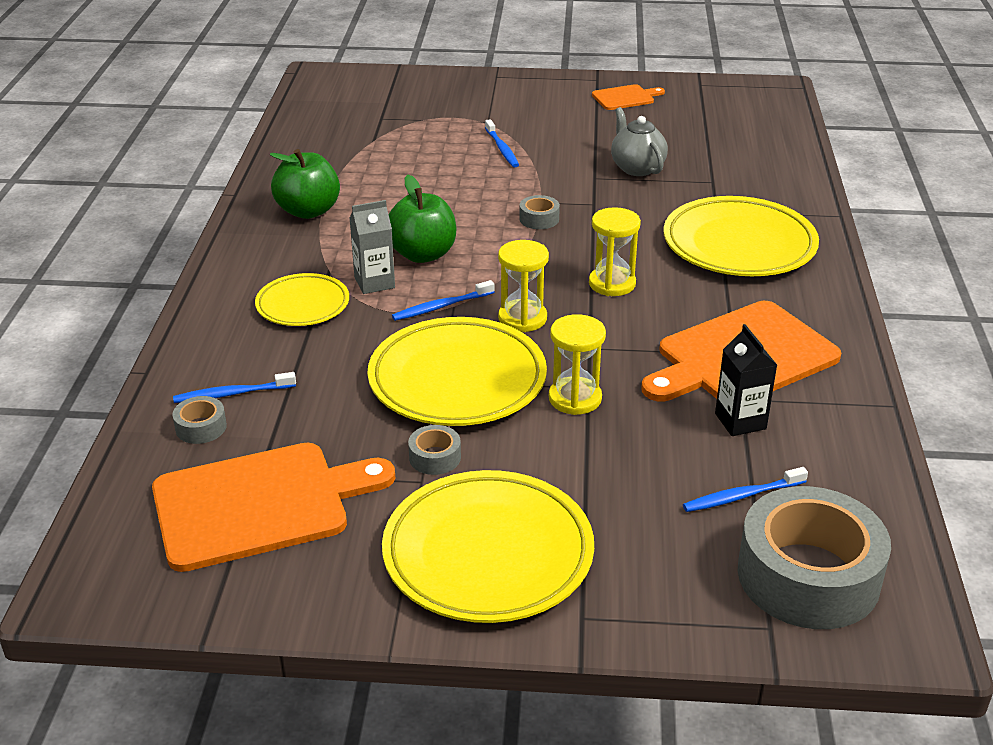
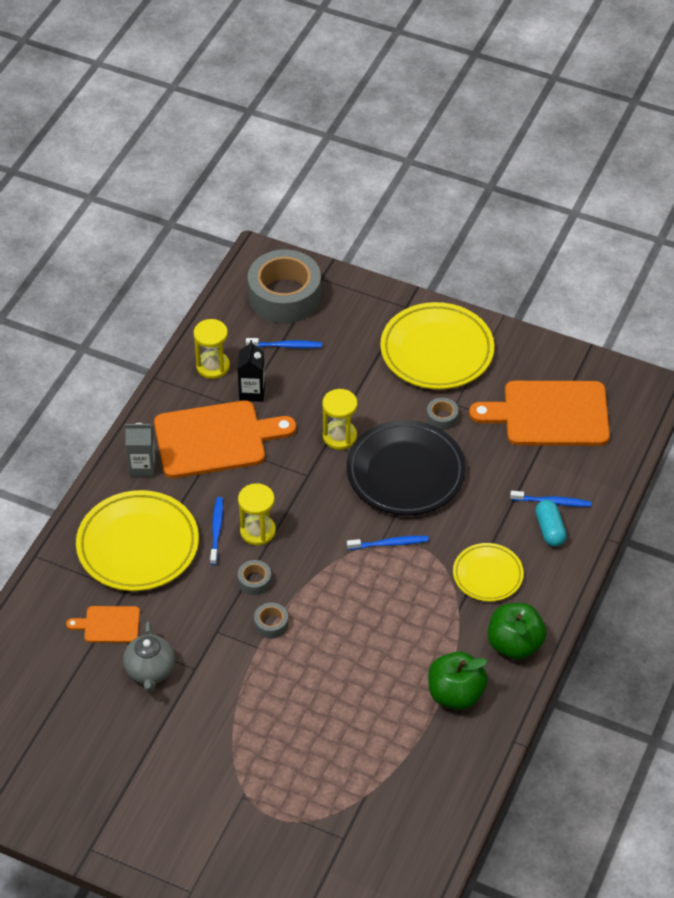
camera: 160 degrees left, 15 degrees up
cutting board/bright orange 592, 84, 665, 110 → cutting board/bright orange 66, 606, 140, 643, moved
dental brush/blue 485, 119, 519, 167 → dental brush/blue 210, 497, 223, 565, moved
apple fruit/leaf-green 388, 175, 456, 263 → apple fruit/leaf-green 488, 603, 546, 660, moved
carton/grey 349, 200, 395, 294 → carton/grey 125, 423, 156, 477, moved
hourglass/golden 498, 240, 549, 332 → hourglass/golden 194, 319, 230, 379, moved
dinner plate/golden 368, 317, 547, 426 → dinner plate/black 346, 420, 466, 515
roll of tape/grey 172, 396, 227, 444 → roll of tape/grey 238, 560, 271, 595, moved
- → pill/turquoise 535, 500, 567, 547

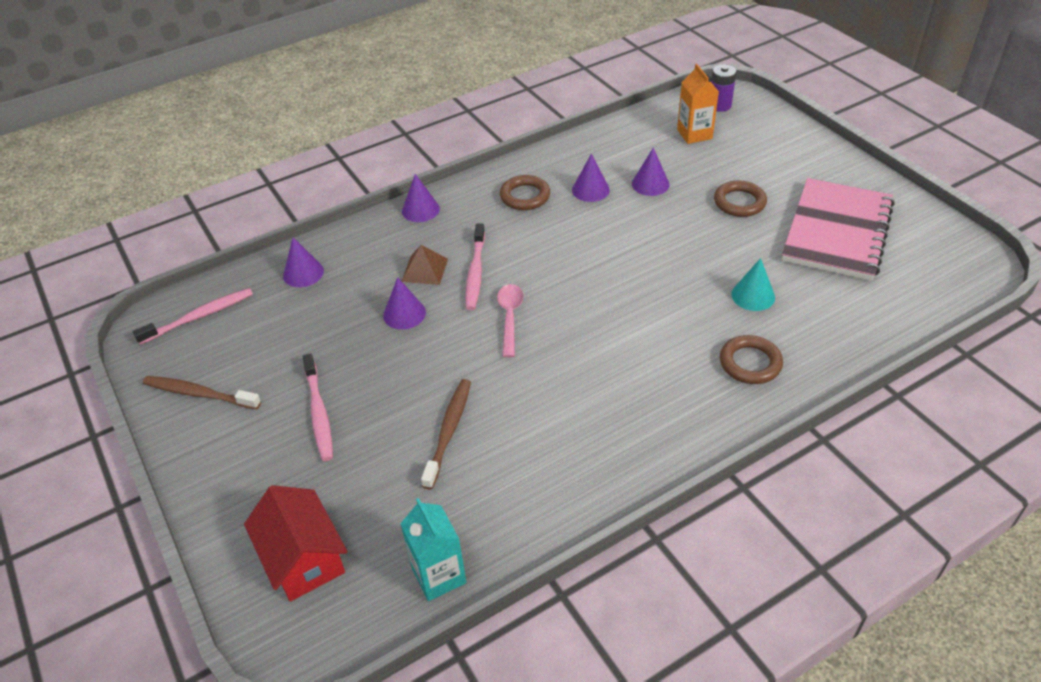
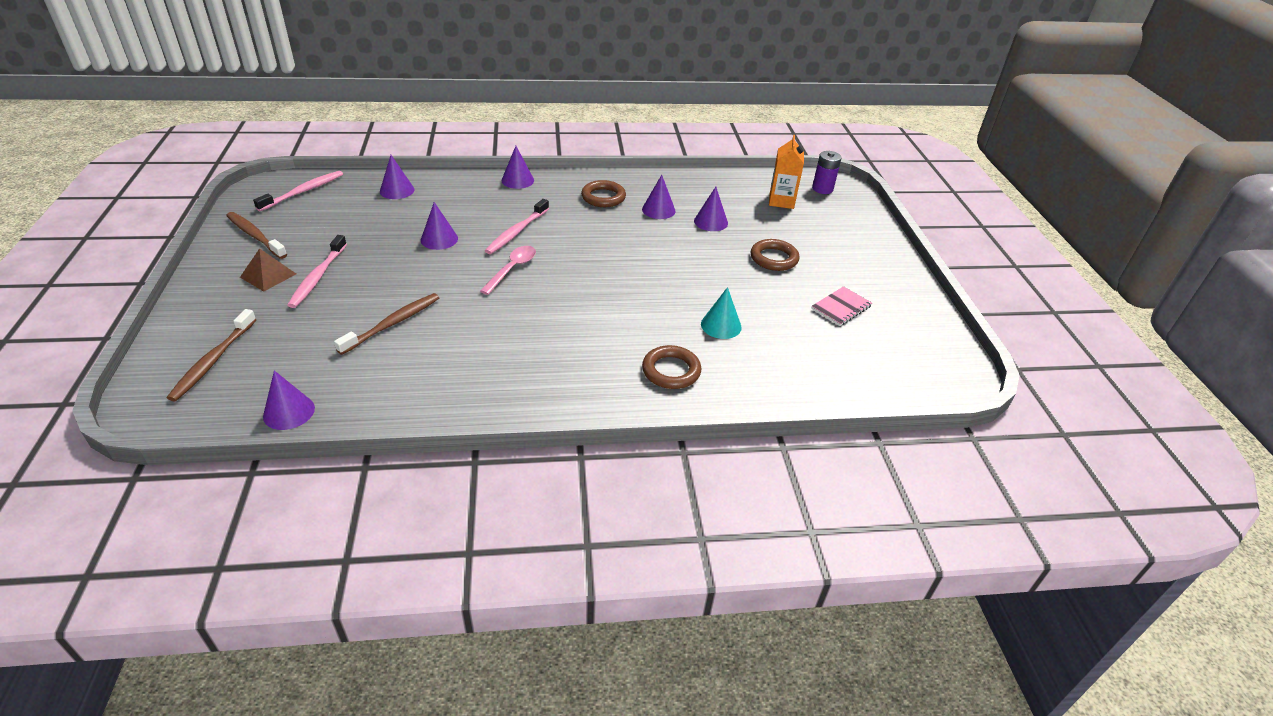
camera: 20 degrees right, 5 degrees down
notepad/pink 782, 178, 895, 281 → notepad/pink 811, 286, 872, 326, x0.42
pyramid shape/brown 402, 245, 448, 285 → pyramid shape/brown 240, 248, 296, 292, moved
dental brush/pink 133, 288, 253, 345 → dental brush/pink 253, 171, 343, 211, 45 degrees counterclockwise
toy house/scarlet 244, 485, 348, 602 → dental brush/brown 167, 309, 257, 401
carton/turquoise 400, 498, 467, 601 → solid cone/purple 263, 370, 315, 430

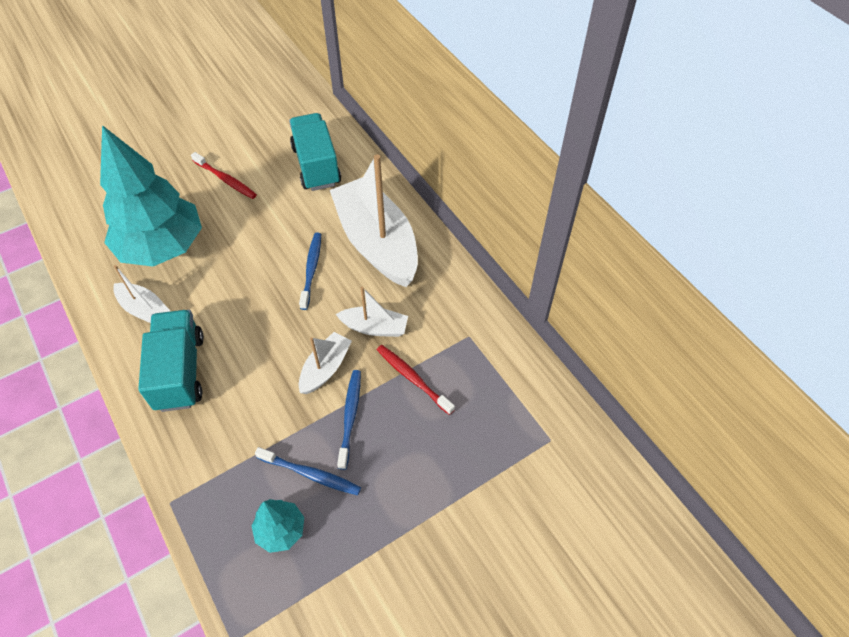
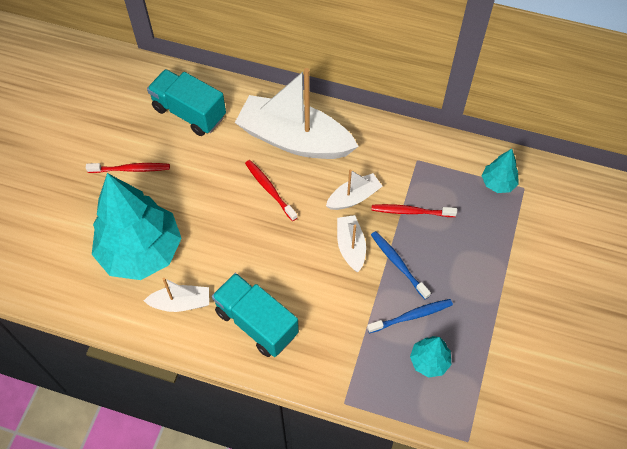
camera: 40 degrees left, 5 degrees up
dental brush/blue 299, 232, 321, 310 → dental brush/scarlet 245, 160, 298, 221
- → tree/turquoise 482, 149, 518, 193

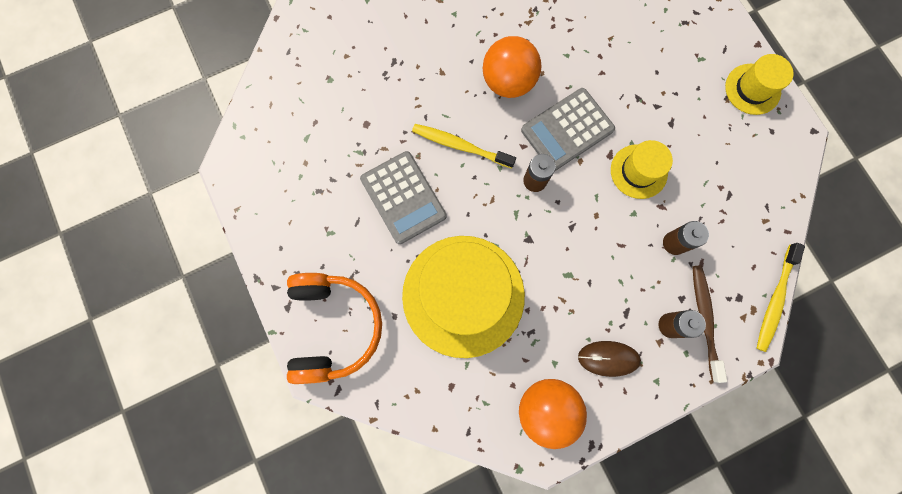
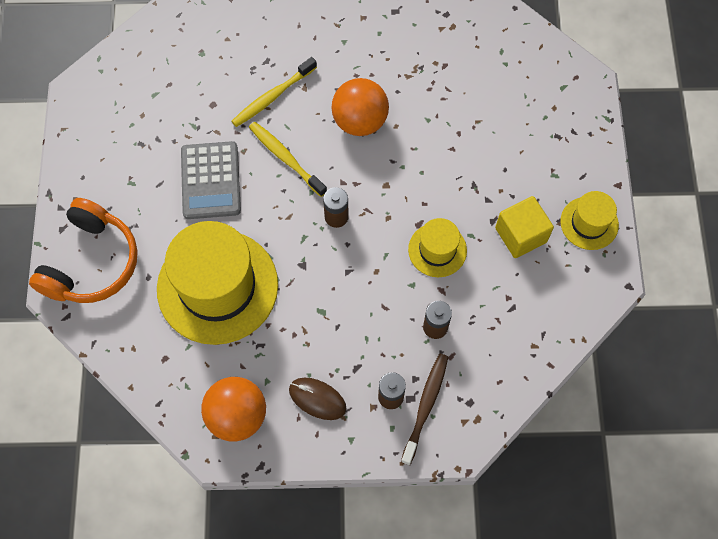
camera: 25 degrees right, 10 degrees down
adding machine/grey 521, 88, 615, 171 → -
dental brush/golden 757, 243, 805, 352 → dental brush/golden 231, 57, 317, 127, moved
- → cube/golden 495, 196, 554, 258

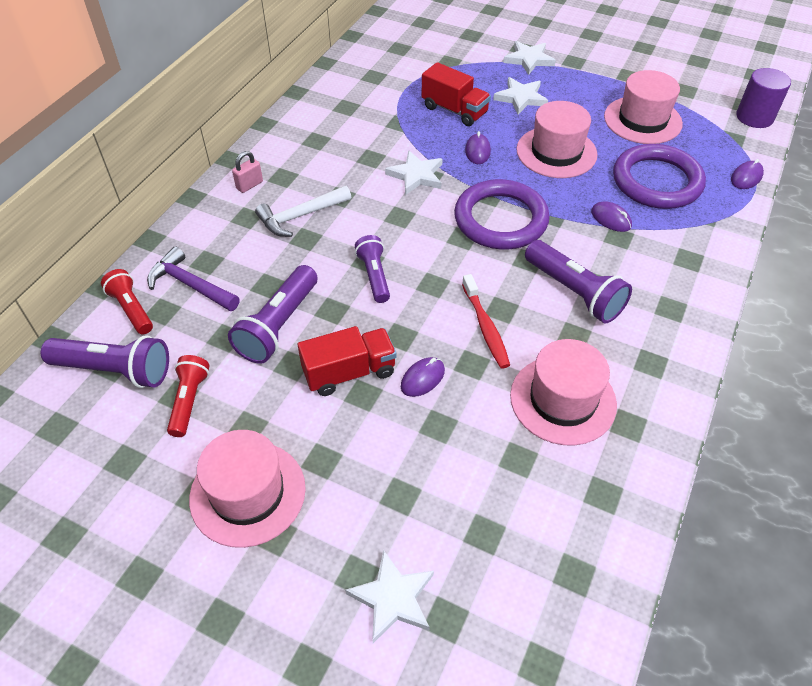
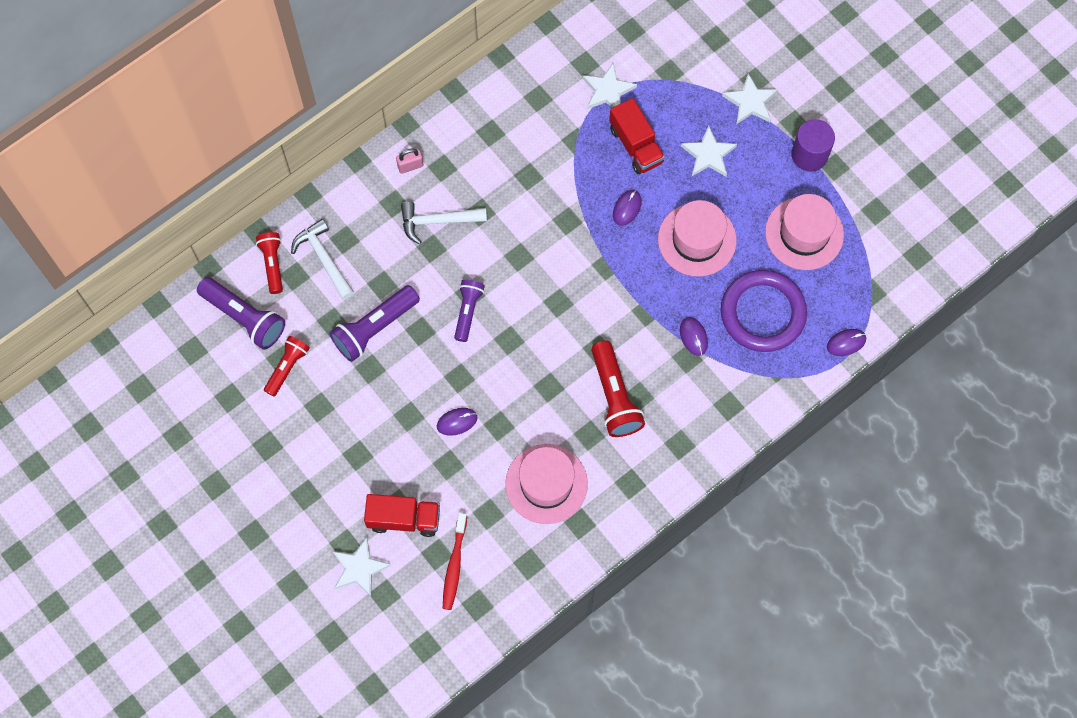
camera: 25 degrees right, 20 degrees up
solid cylinder/purple 736, 68, 791, 128 → solid cylinder/purple 791, 119, 835, 172, moved
five-pointed star/white 385, 150, 443, 195 → five-pointed star/white 582, 63, 637, 109, moved
hoop/purple 454, 179, 550, 249 → -
torch/purple 525, 240, 632, 323 → torch/scarlet 591, 341, 645, 437
carpenter's hammer/purple 147, 246, 240, 311 → carpenter's hammer/white 291, 219, 354, 300
dental brush/scarlet 462, 274, 510, 369 → dental brush/scarlet 443, 513, 467, 610, moved
truck/scarlet 298, 326, 397, 396 → truck/scarlet 364, 494, 440, 537, moved
top hat/pink 189, 430, 306, 548 → -

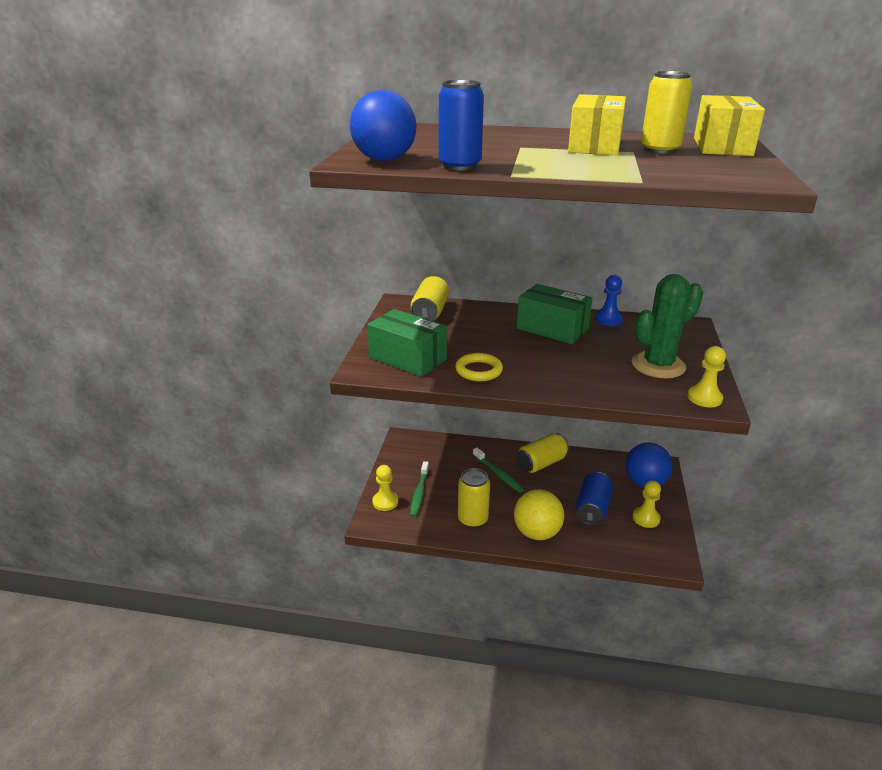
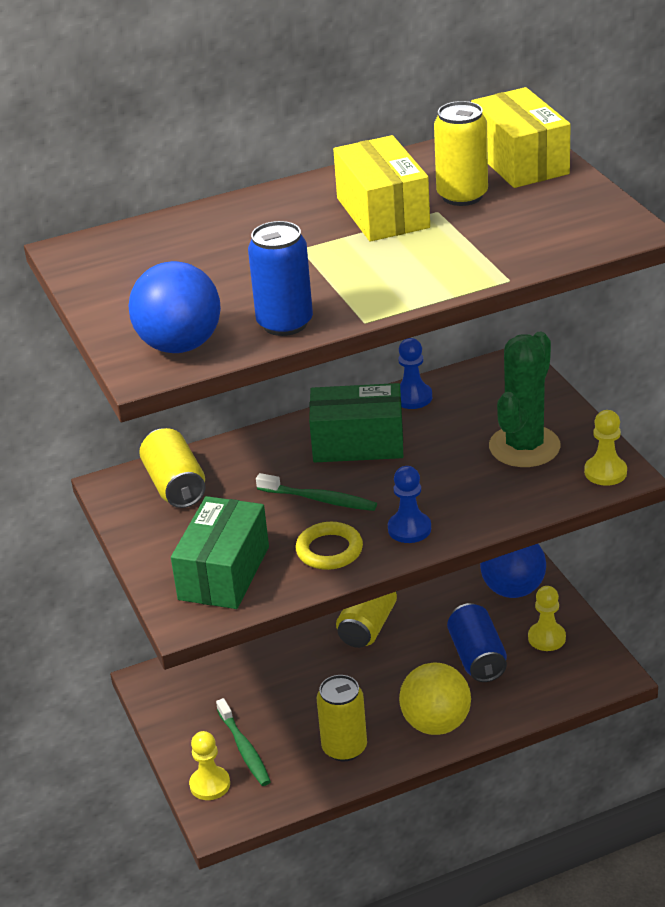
camera: 30 degrees left, 5 degrees up
parcel/leaf-green 367, 309, 447, 377 → parcel/leaf-green 171, 496, 269, 609, 75 degrees counterclockwise
dental brush/leaf-green 473, 447, 524, 493 → dental brush/leaf-green 256, 473, 377, 511, moved
- → game pawn/blue 388, 466, 431, 543

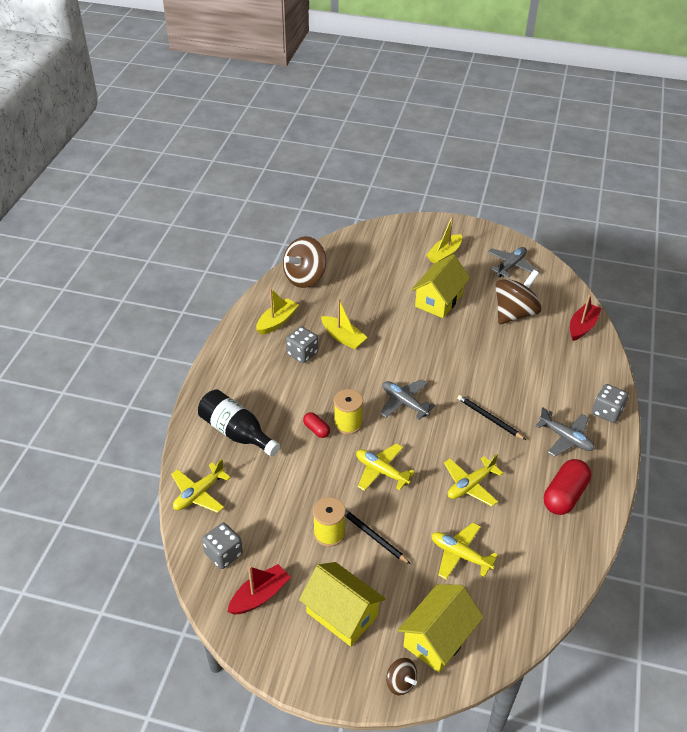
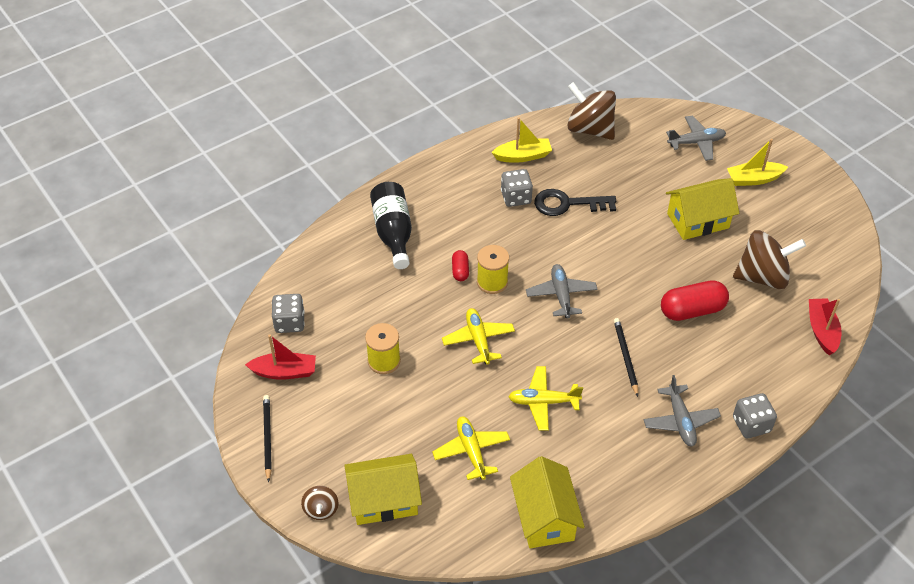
camera: 40 degrees right, 5 degrees up
spinning top/brown 283, 236, 326, 288 → spinning top/brown 567, 82, 616, 140, 45 degrees clockwise
toy plane/grey 488, 247, 538, 278 → toy plane/grey 666, 116, 726, 161, moved
toy boat/scarlet 570, 294, 601, 341 → toy boat/scarlet 809, 298, 842, 355, 75 degrees counterclockwise
toy boat/golden 321, 298, 368, 349 → key/black 534, 189, 616, 216
toy plane/golden 171, 459, 231, 513 → -
pill/scarlet 544, 459, 591, 515 → pill/scarlet 661, 280, 729, 321, moved
wooden pencil/black 345, 510, 410, 564 → wooden pencil/black 263, 395, 272, 482, moved
toy house/golden 299, 562, 386, 646 → toy house/golden 510, 456, 585, 548, moved

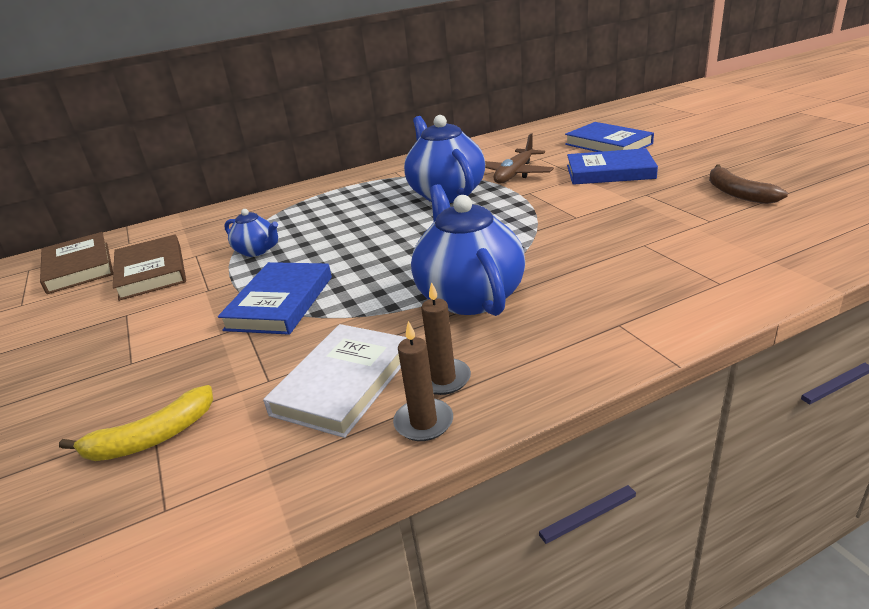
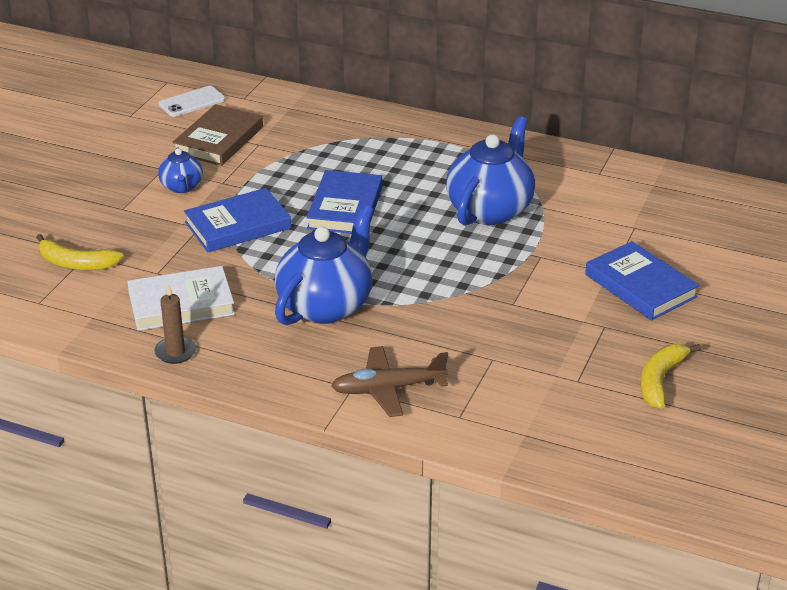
camera: 45 degrees right, 5 degrees up
hardback/blue 565, 122, 654, 152 → hardback/blue 306, 170, 383, 234, moved
toy plane/brown 485, 133, 554, 184 → toy plane/brown 331, 346, 448, 417, moved
banana fruit/brown 709, 165, 788, 204 → banana fruit/golden 641, 344, 701, 409
teapot/blue 224, 209, 278, 257 → teapot/blue 158, 147, 203, 193, moved
hardback/brown 40, 232, 113, 294 → smartphone/white 159, 86, 225, 117
wax candle/brown 421, 282, 471, 395 → -

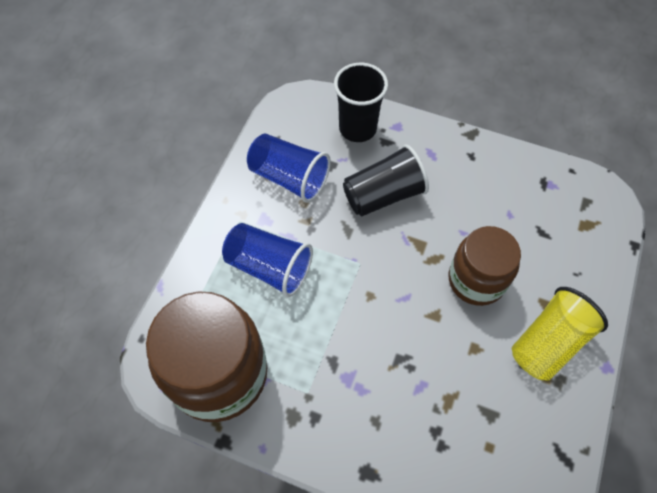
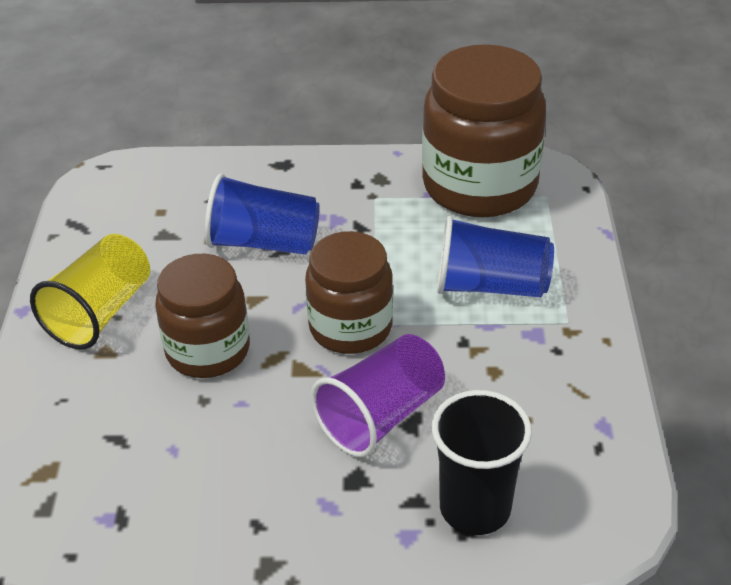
camera: 160 degrees right, 20 degrees down
tumbler/blue 247, 134, 331, 203 → tumbler/blue 205, 174, 320, 255, moved
tumbler/black 343, 145, 429, 217 → tumbler/purple 311, 334, 445, 457
- → jar/brown 305, 231, 393, 354

